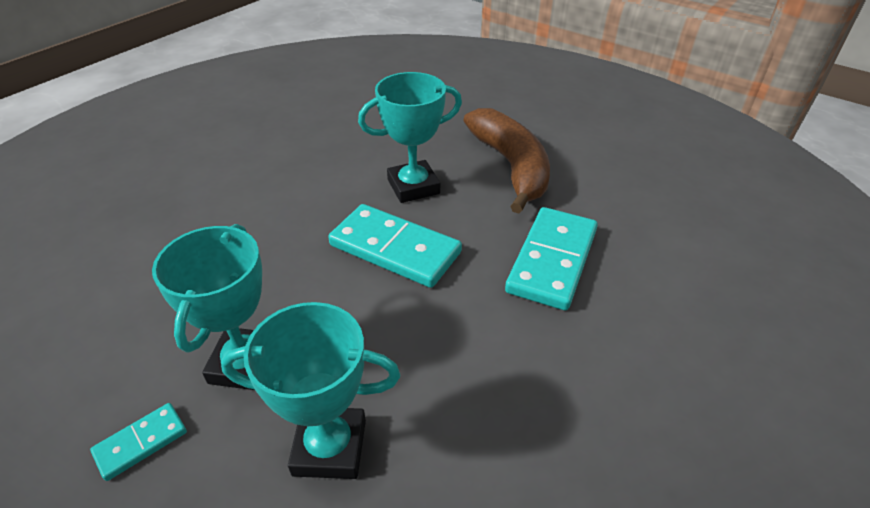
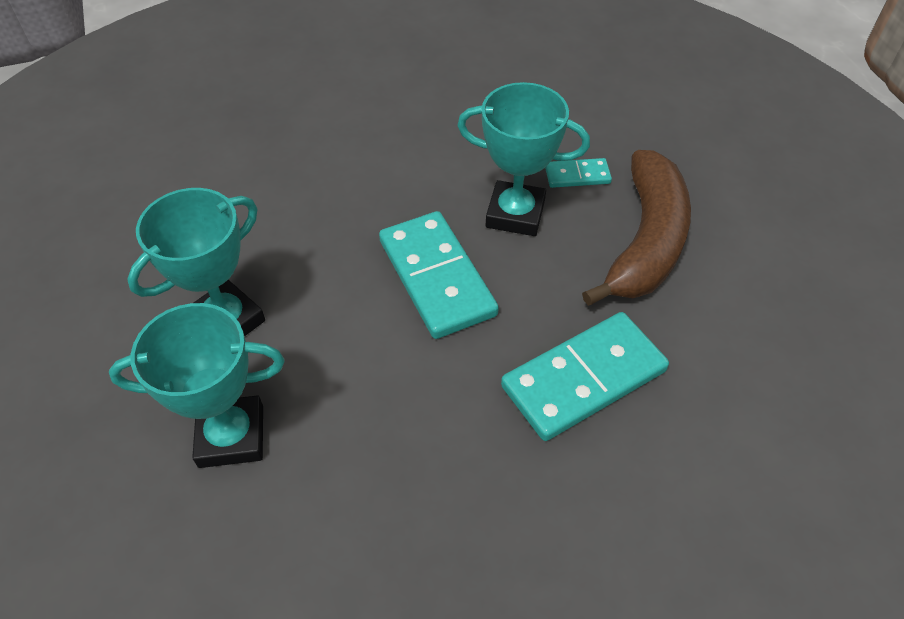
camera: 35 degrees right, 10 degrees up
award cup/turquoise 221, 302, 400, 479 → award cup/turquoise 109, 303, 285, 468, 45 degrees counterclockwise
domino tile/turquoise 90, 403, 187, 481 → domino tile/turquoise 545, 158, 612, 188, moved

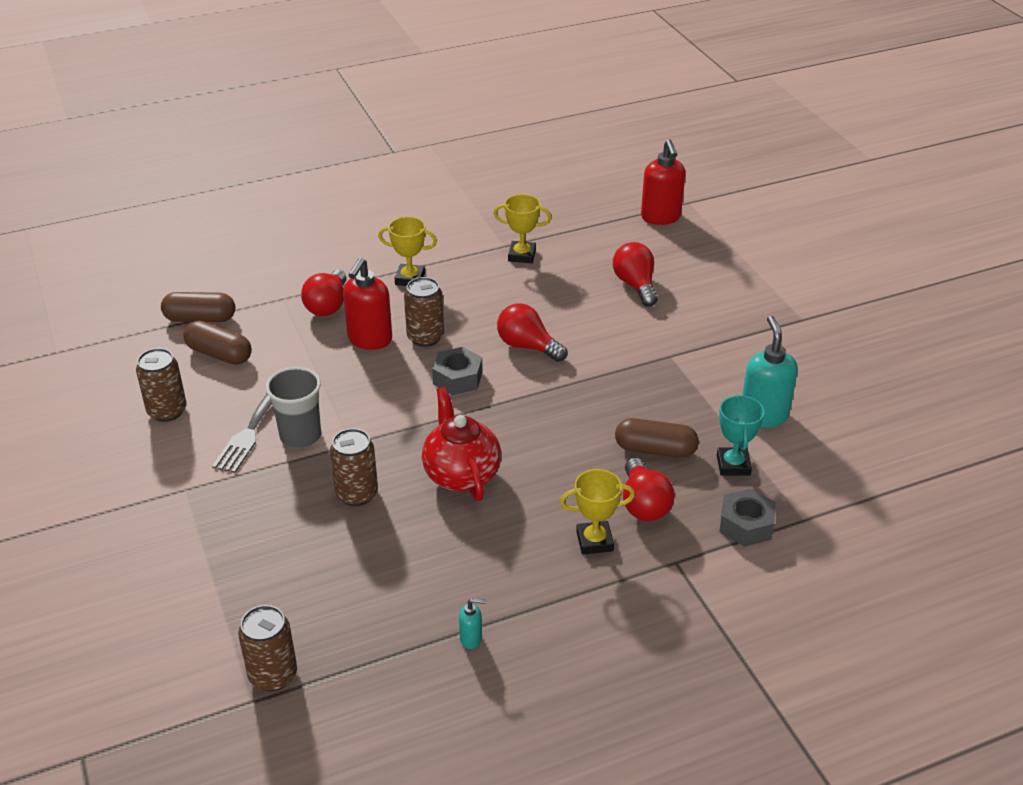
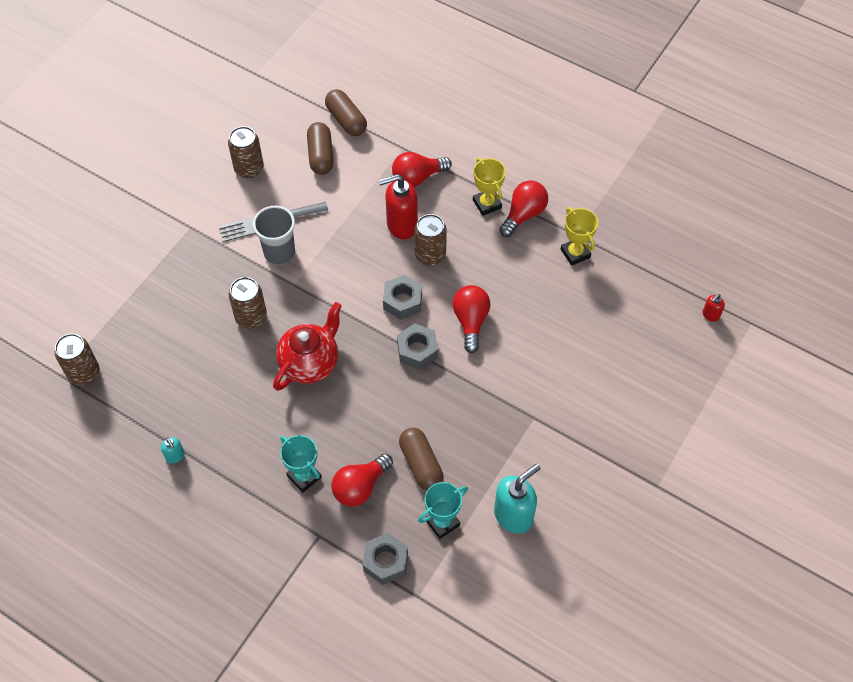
camera: 55 degrees right, 20 degrees up
pump bottle/scarlet 641, 139, 685, 225 → pump bottle/scarlet 703, 294, 725, 322, x0.47
bulb/scarlet 613, 242, 658, 306 → bulb/scarlet 499, 181, 548, 237, moved
award cup/golden 560, 469, 635, 554 → award cup/turquoise 280, 435, 322, 493
- → hex nut/grey 397, 323, 438, 370

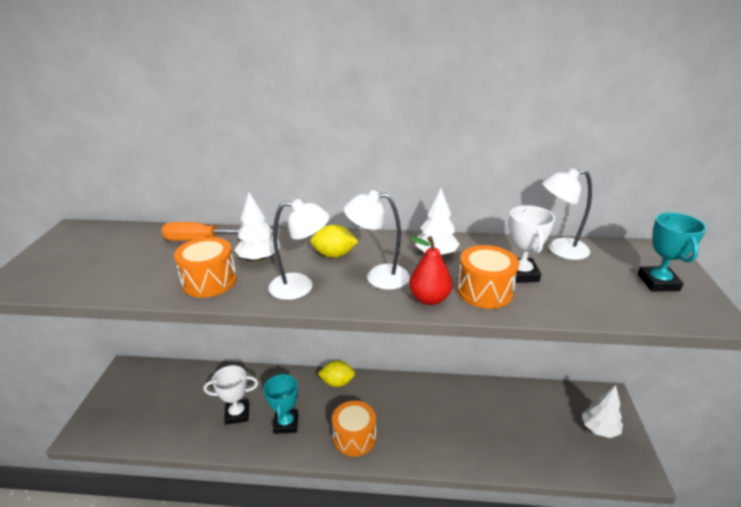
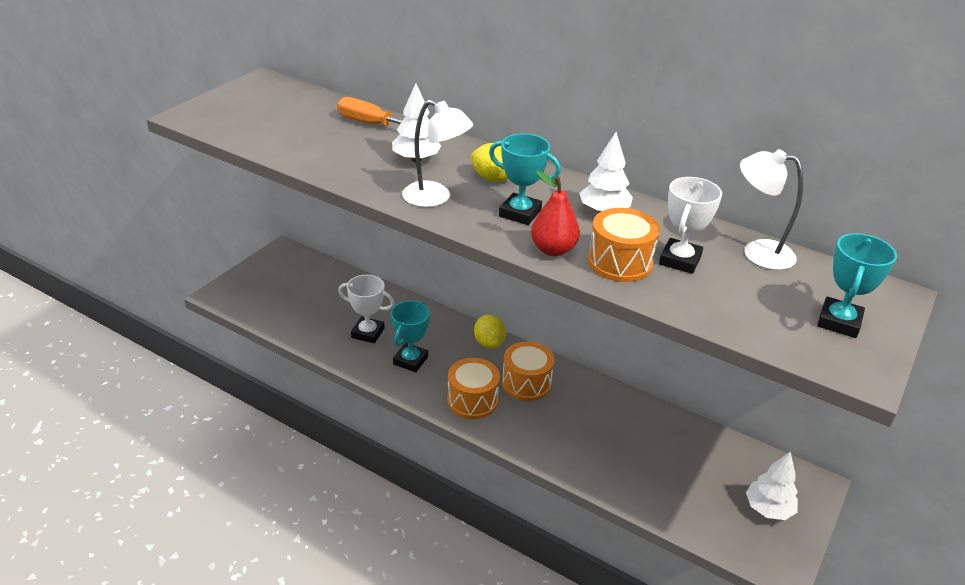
camera: 25 degrees right, 5 degrees up
lamp/white 344, 190, 410, 290 → award cup/turquoise 489, 134, 561, 225
toy drum/bright orange 174, 237, 237, 298 → toy drum/bright orange 502, 341, 555, 401, moved
lemon/golden 318, 360, 355, 387 → lemon/golden 474, 315, 506, 349, 45 degrees clockwise

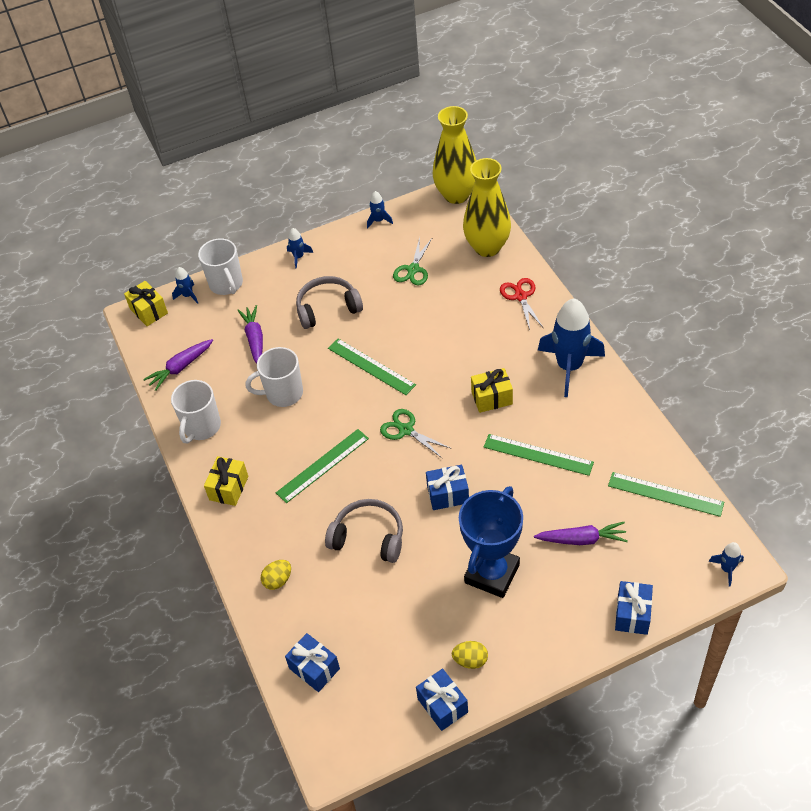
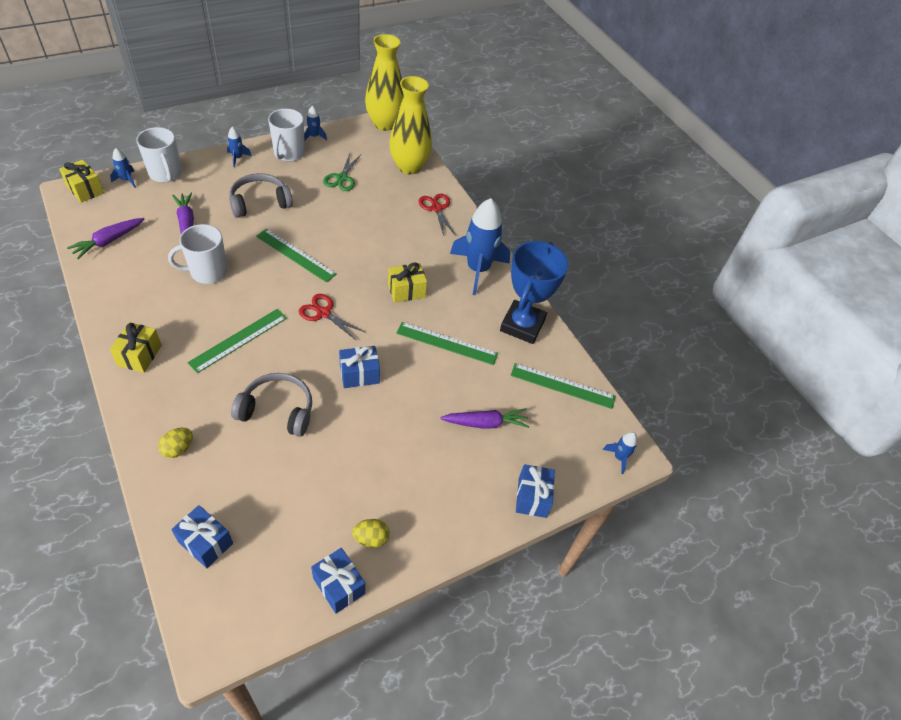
camera: 15 degrees left, 0 degrees up
mug/white 171, 380, 221, 443 → mug/white 268, 109, 305, 161, moved
scissors/leaf-green 380, 409, 452, 458 → scissors/scarlet 299, 294, 366, 341
award cup/blue 459, 486, 523, 598 → award cup/blue 500, 241, 568, 344, moved

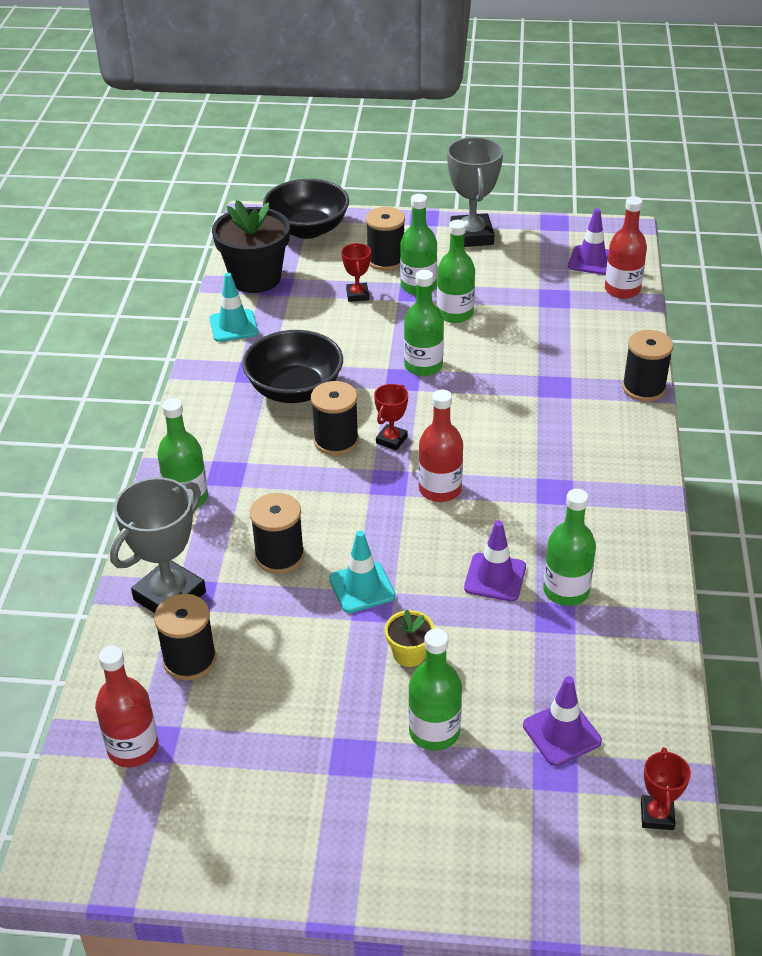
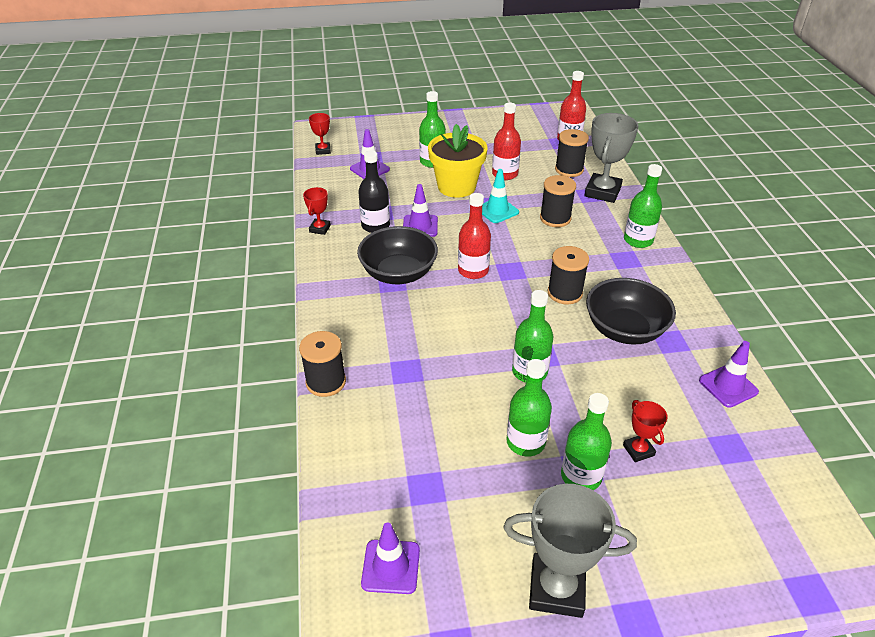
camera: 165 degrees right, 0 degrees up
award cup/grey 447, 137, 503, 247 → award cup/grey 503, 484, 637, 618, 60 degrees counterclockwise
bowl/black 263, 179, 349, 239 → bowl/black 357, 226, 438, 284, moved
flask/scarlet 605, 196, 647, 299 → flask/scarlet 492, 103, 521, 180, moved
potted plant/black 212, 200, 290, 293 → -
spool/black 366, 207, 405, 271 → -
traffic cone/turquoise 209, 273, 258, 342 → traffic cone/purple 699, 341, 759, 408
award cup/scarlet 374, 384, 408, 450 → award cup/scarlet 303, 187, 331, 235, moved
flask/leaf-green 543, 489, 596, 606 → flask/black 358, 151, 390, 233
potted plant/golden 385, 609, 435, 667 → potted plant/golden 428, 124, 488, 198, x2.11

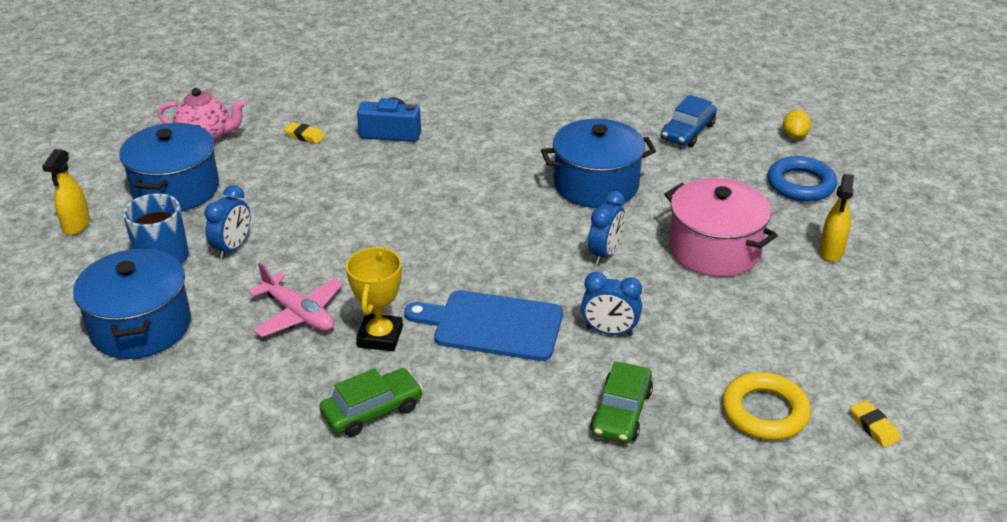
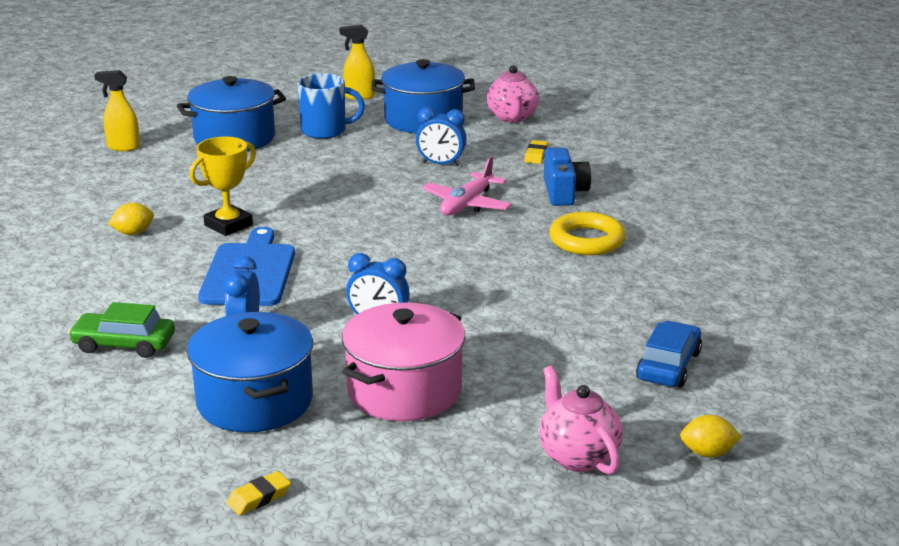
camera: 80 degrees right, 10 degrees down
car/blue 661, 95, 717, 147 → car/blue 636, 321, 702, 387, 90 degrees clockwise
stockpot/blue 541, 119, 656, 208 → stockpot/blue 187, 312, 313, 433, moved
hoop/blue 767, 156, 837, 202 → teapot/pink 539, 366, 623, 475
spray cleaner/golden 819, 174, 854, 262 → spray cleaner/golden 94, 70, 140, 151, moved
alarm clock/blue 204, 185, 251, 259 → alarm clock/blue 416, 107, 467, 166, moved
award cup/golden 346, 247, 403, 351 → award cup/golden 190, 137, 256, 236, 45 degrees counterclockwise
toy plane/pink 248, 263, 343, 337 → toy plane/pink 422, 156, 512, 216, moved
car/leaf-green 320, 368, 423, 437 → lemon/golden 108, 203, 154, 235
hoop/golden 722, 372, 811, 440 → hoop/golden 549, 212, 626, 255, moved
pencil eraser/golden 850, 400, 901, 448 → pencil eraser/golden 227, 471, 291, 515, moved

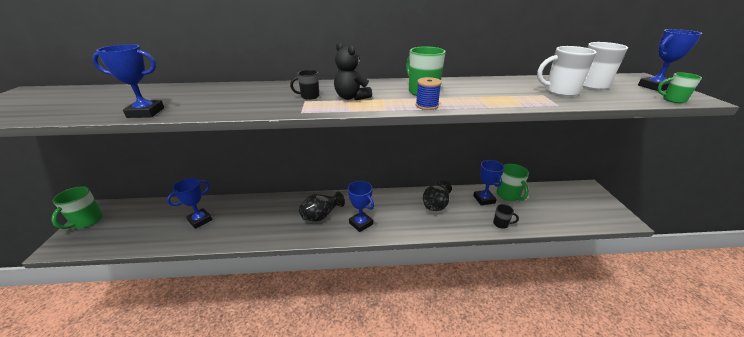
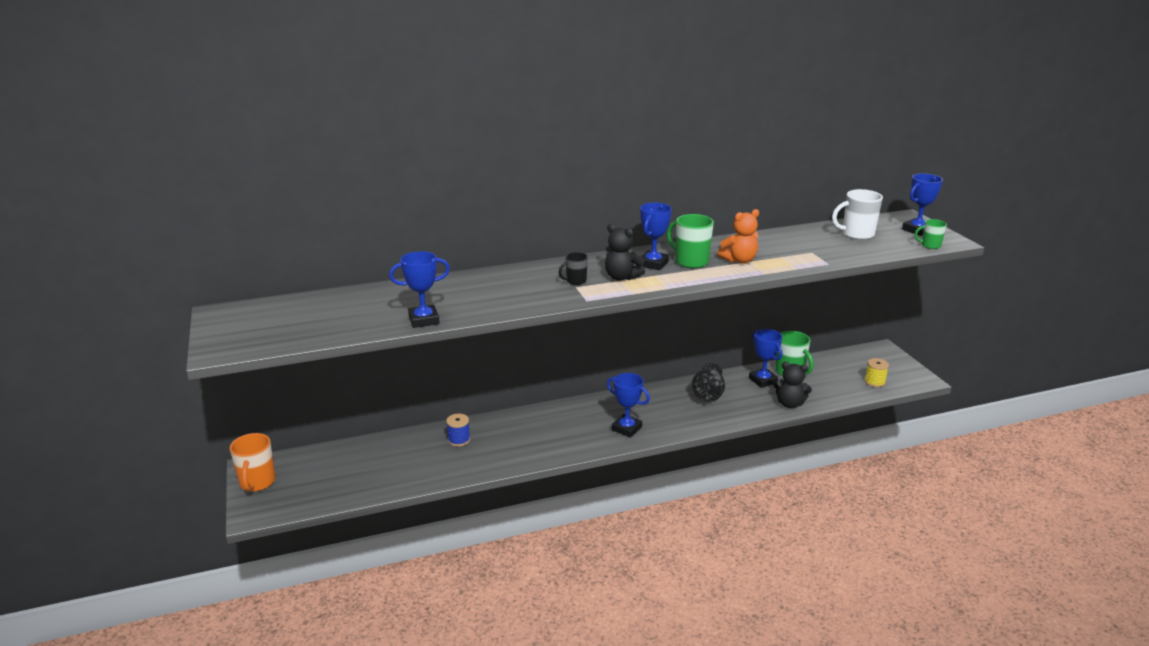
camera: 15 degrees left, 5 degrees down
mug/white 537, 46, 596, 96 → -
spool/blue 416, 77, 442, 110 → spool/blue 446, 414, 470, 447, moved
award cup/blue 167, 178, 213, 229 → award cup/blue 640, 203, 672, 270, moved
mug/leaf-green 51, 186, 103, 229 → mug/bright orange 230, 433, 276, 492
flower vase/black 299, 192, 345, 222 → -
mug/black 493, 204, 519, 229 → stuffed bear/black 773, 362, 812, 408
- → stuffed bear/bright orange 717, 209, 759, 263
- → spool/golden 865, 358, 889, 387

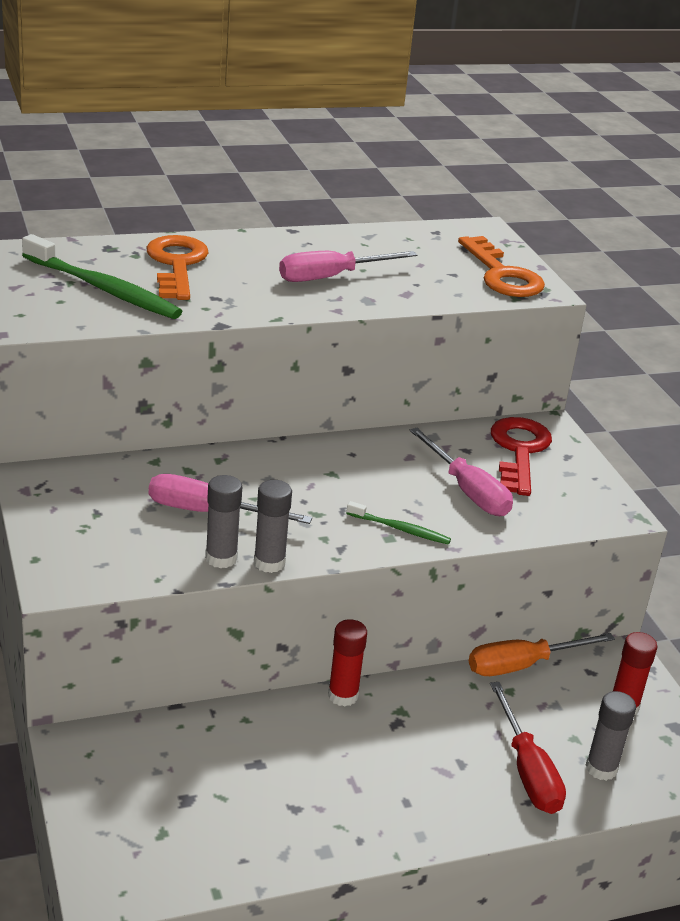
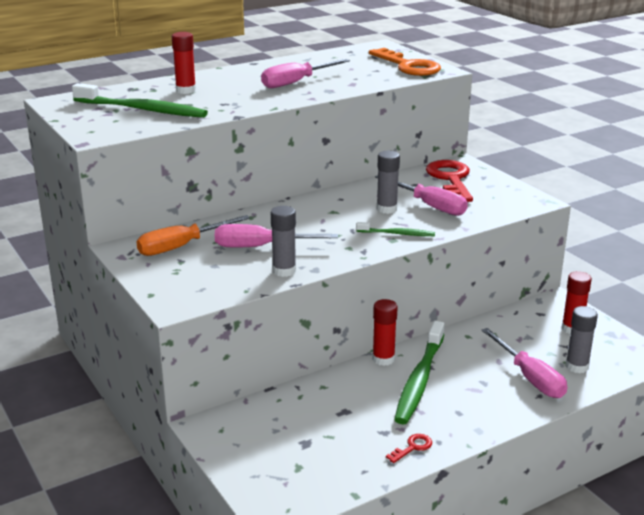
camera: 10 degrees left, 5 degrees down
key/bright orange 146, 235, 208, 300 → glue stick/scarlet 172, 32, 196, 94
glue stick/grey 254, 480, 292, 573 → glue stick/grey 377, 151, 400, 214, moved
hand screwdriver/bright orange 469, 633, 615, 676 → hand screwdriver/bright orange 136, 215, 250, 256, moved
hand screwdriver/scarlet 490, 682, 566, 814 → hand screwdriver/pink 482, 328, 567, 398
- → dental brush/leaf-green 394, 321, 445, 424
- → key/scarlet 386, 434, 432, 463

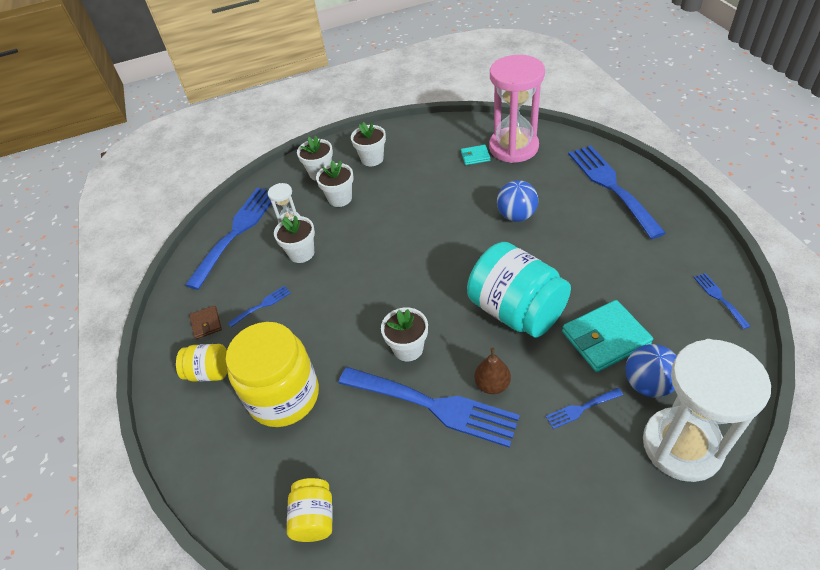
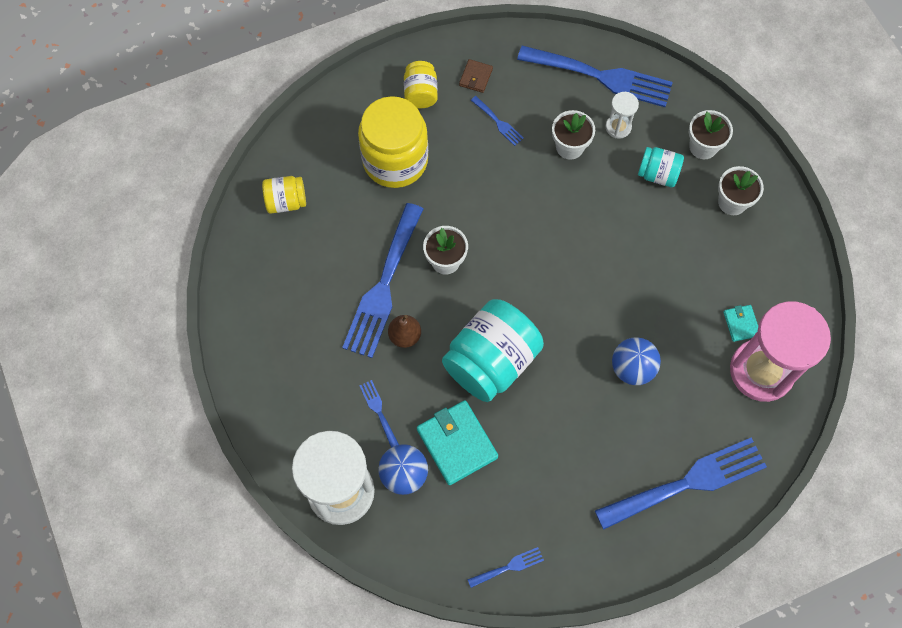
camera: 80 degrees right, 20 degrees up
potted plant/white 316, 160, 354, 207 → jar/turquoise 638, 147, 684, 187
wallet/brown 189, 305, 222, 339 → wallet/brown 459, 59, 493, 93, 45 degrees counterclockwise

